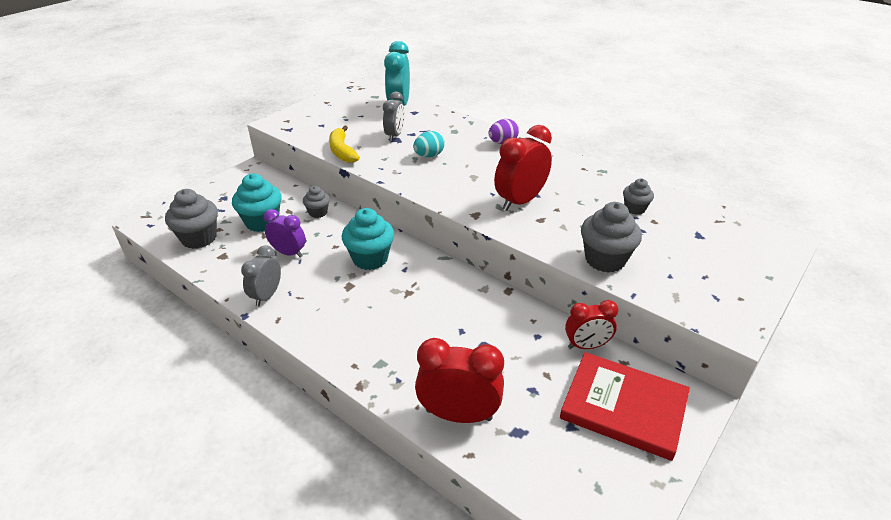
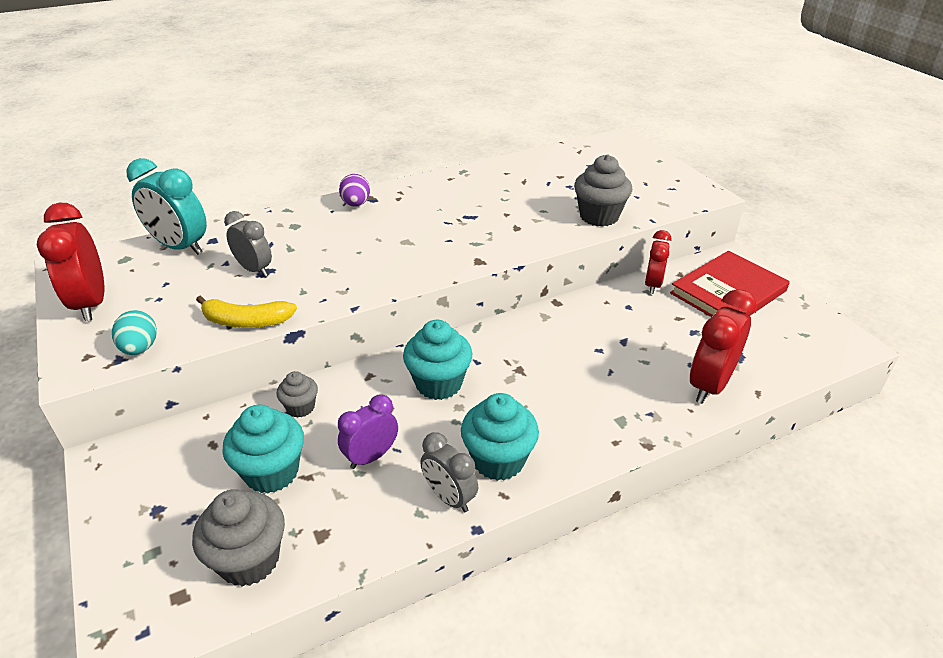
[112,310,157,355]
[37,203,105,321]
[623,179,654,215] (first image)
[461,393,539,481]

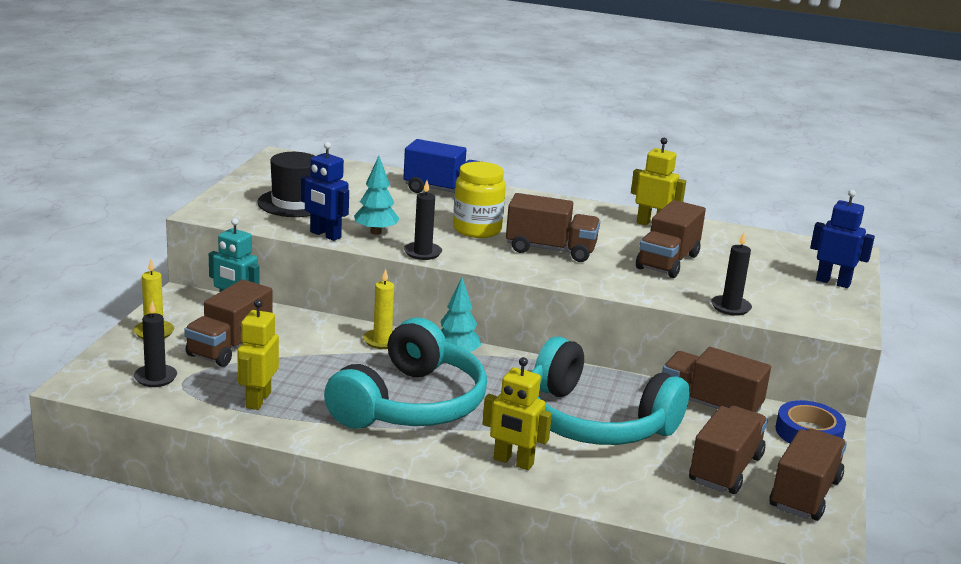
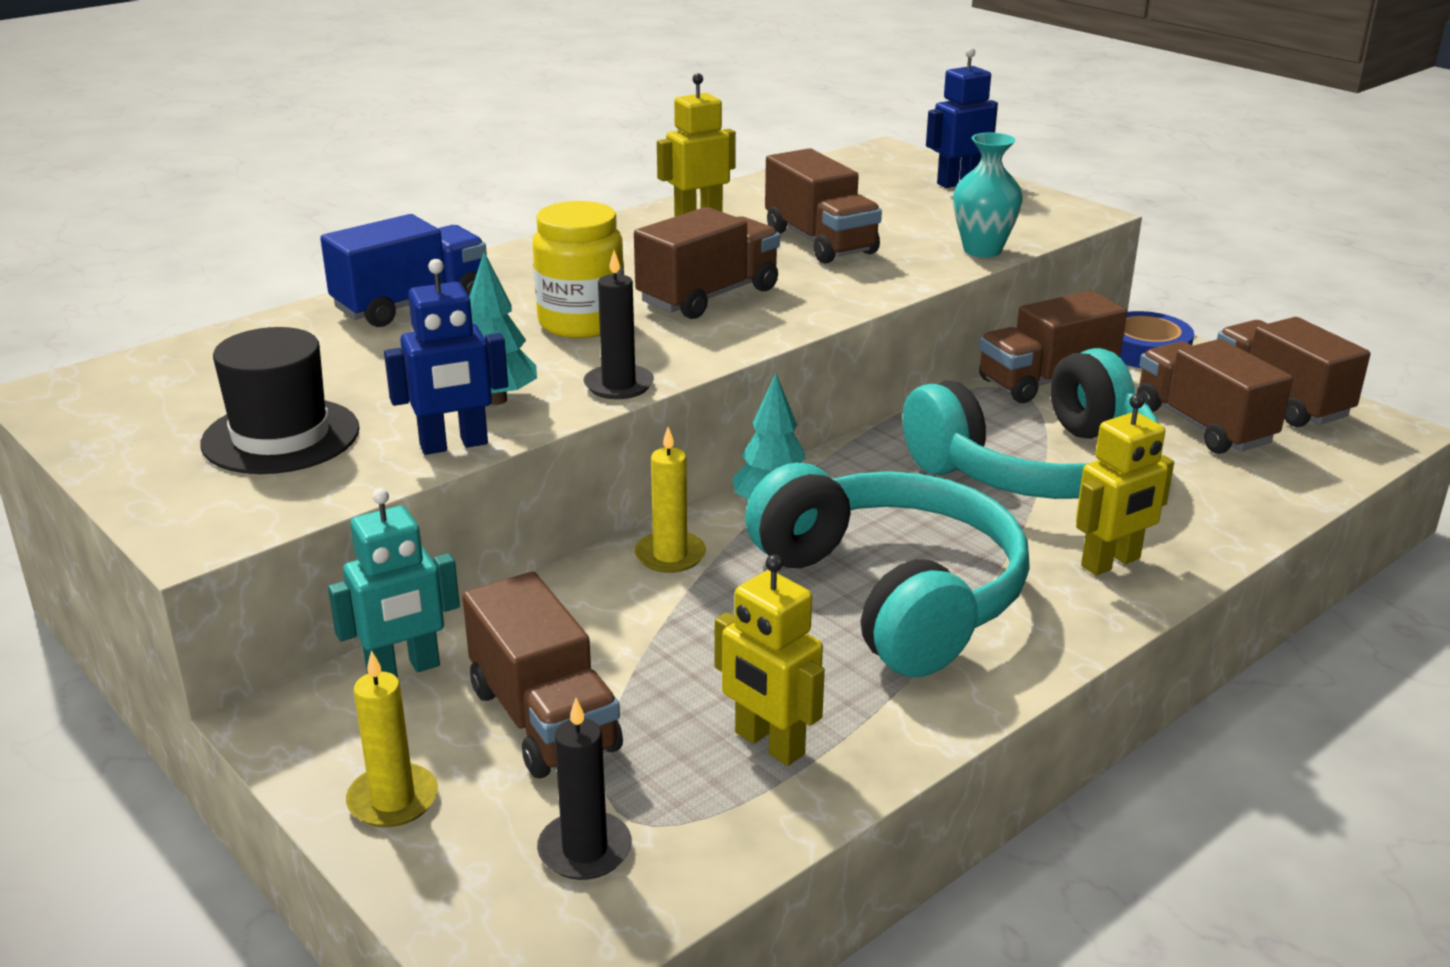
[953,133,1023,257]

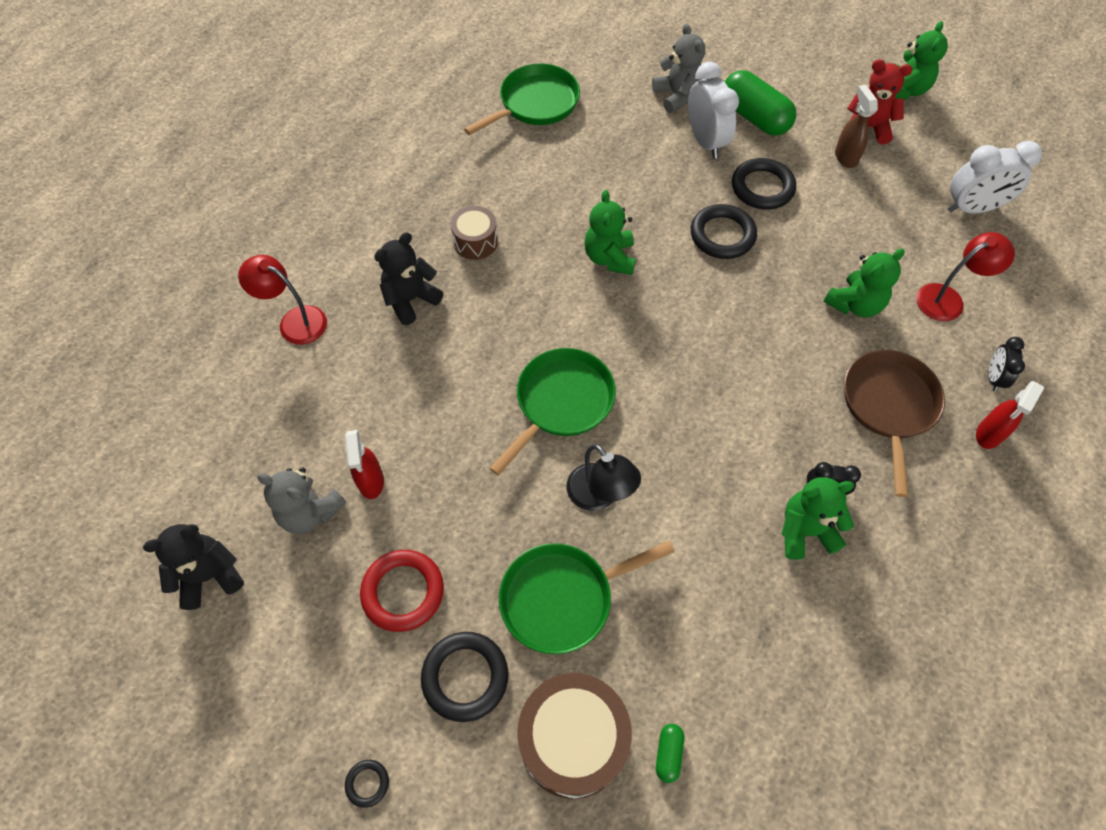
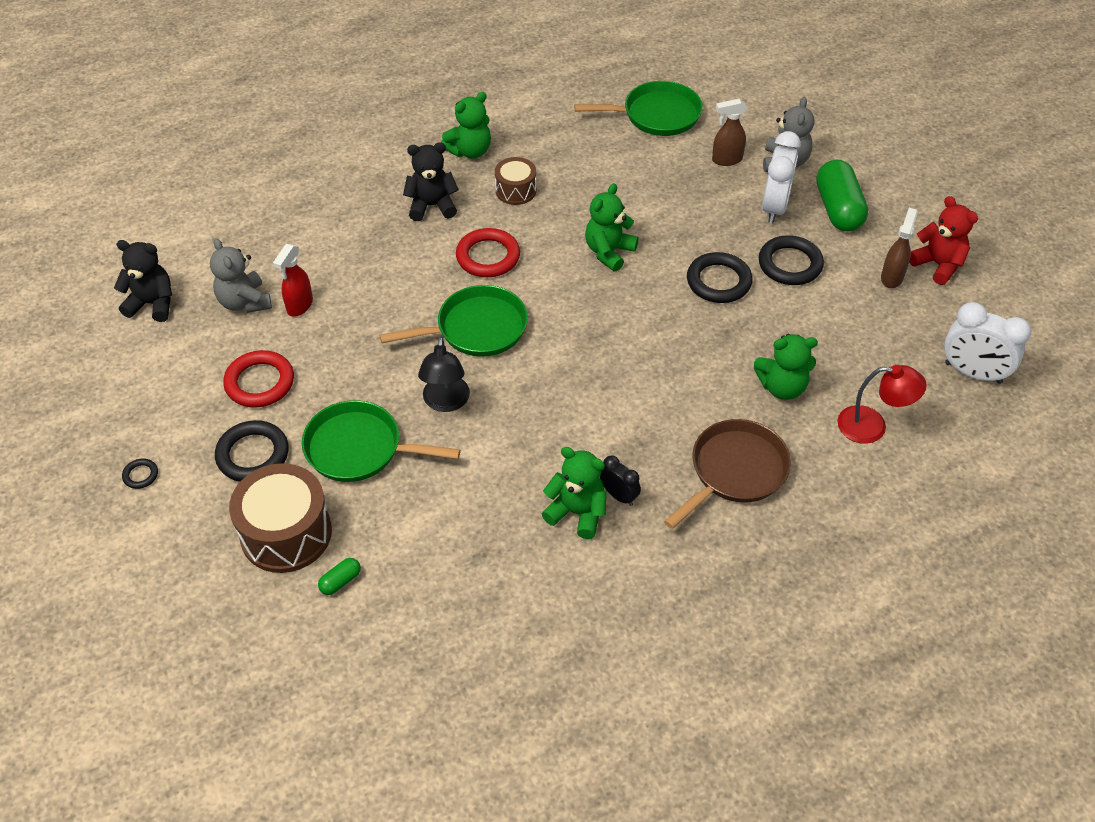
[238,255,327,345] (first image)
[441,92,491,159]
[976,381,1044,449] (first image)
[989,337,1025,392] (first image)
[456,228,520,277]
[712,99,747,166]

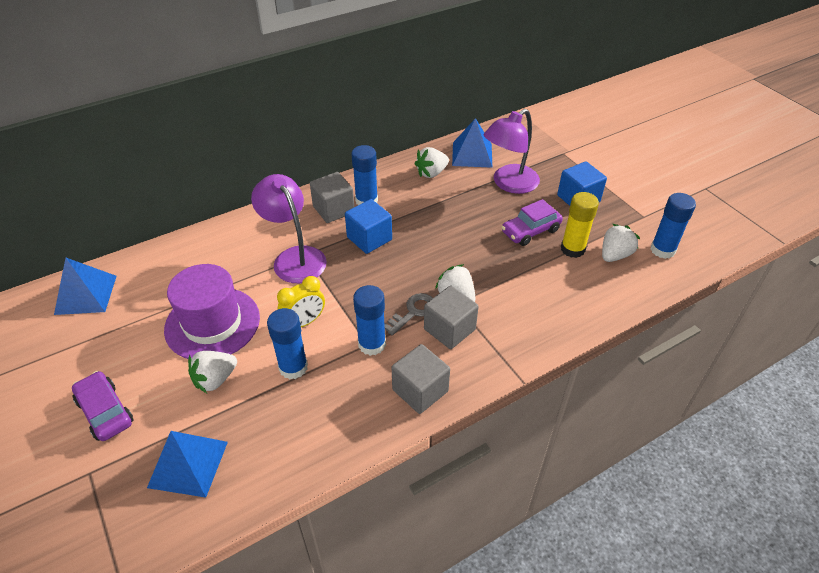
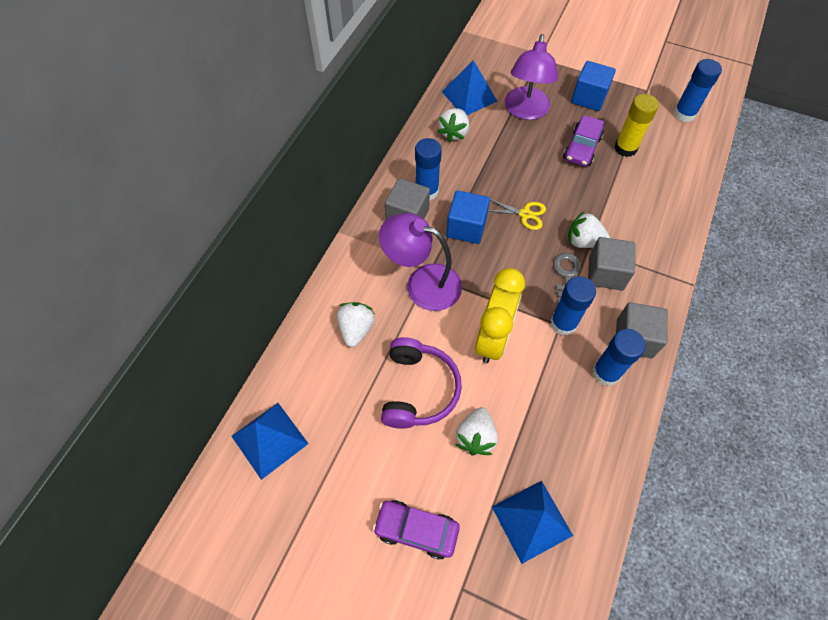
[381,337,462,429]
[592,329,646,386]
[475,268,525,363]
[337,302,375,347]
[488,199,546,230]

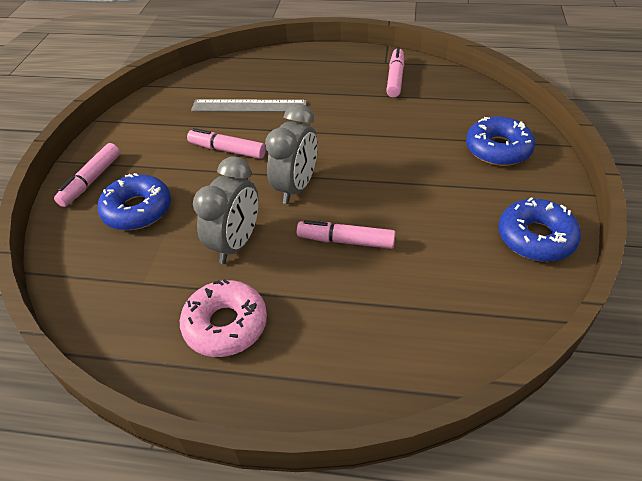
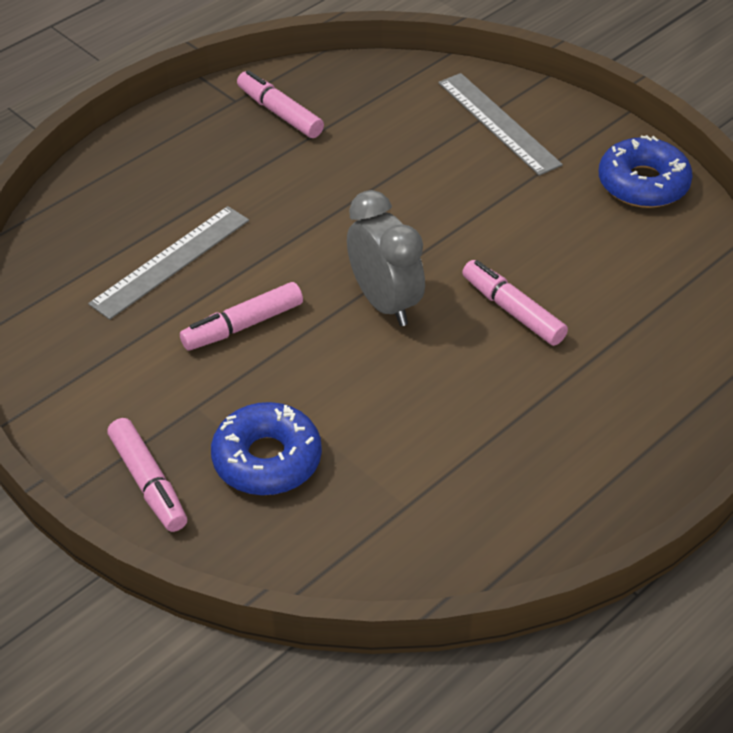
[180,279,267,357] (first image)
[193,156,258,264] (first image)
[462,260,568,346]
[438,73,563,176]

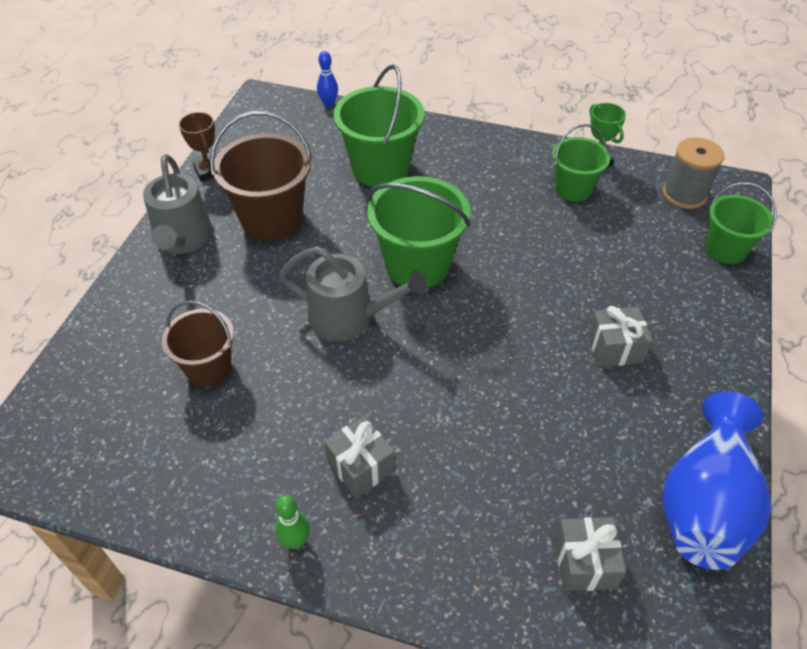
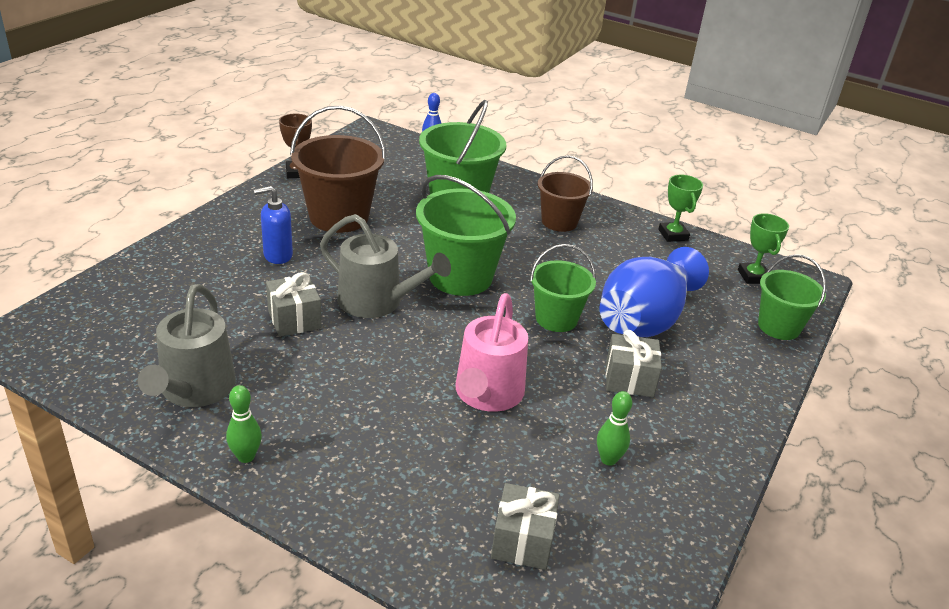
[138,284,236,407]
[538,155,593,232]
[266,272,322,337]
[530,244,596,332]
[600,247,709,337]
[738,213,789,284]
[254,186,293,264]
[455,293,528,412]
[597,391,632,466]

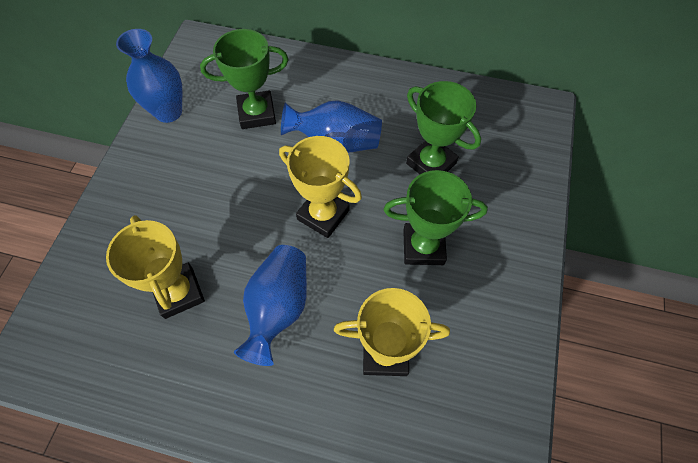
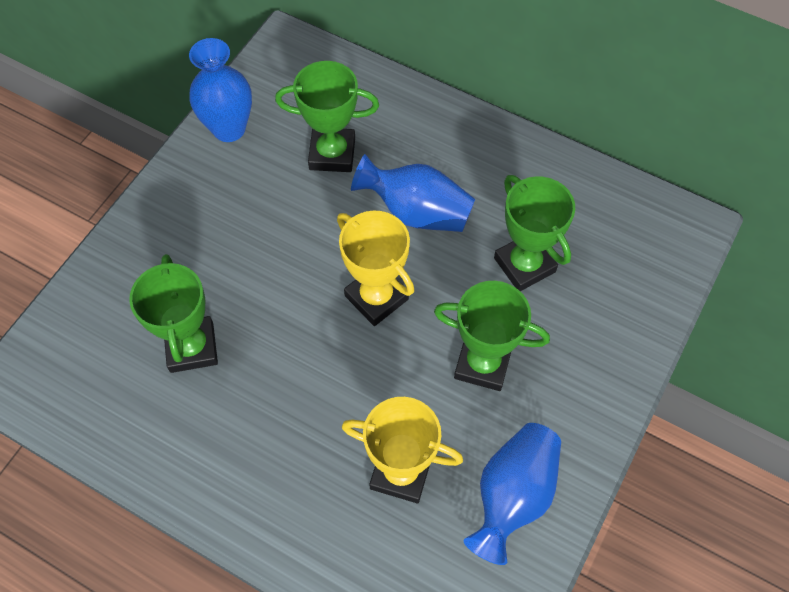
[129,254,218,373]
[464,423,561,565]

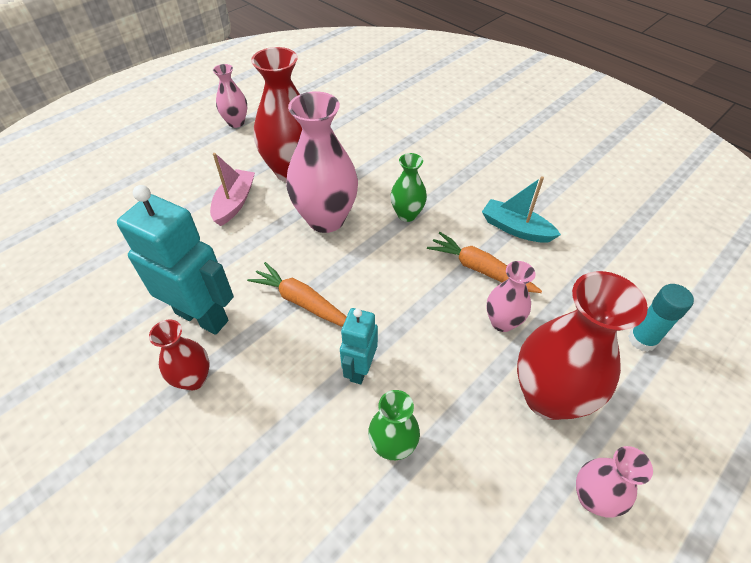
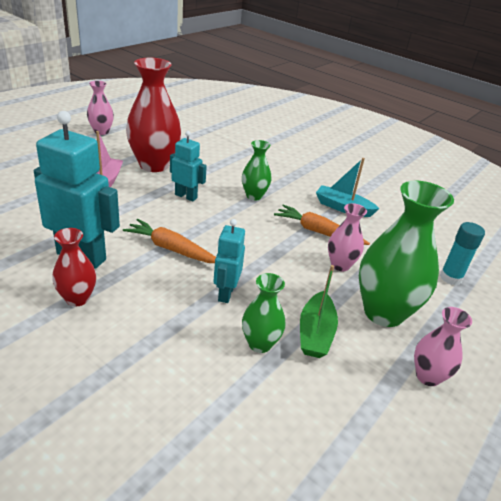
[170,131,207,202]
[359,180,454,327]
[300,265,338,358]

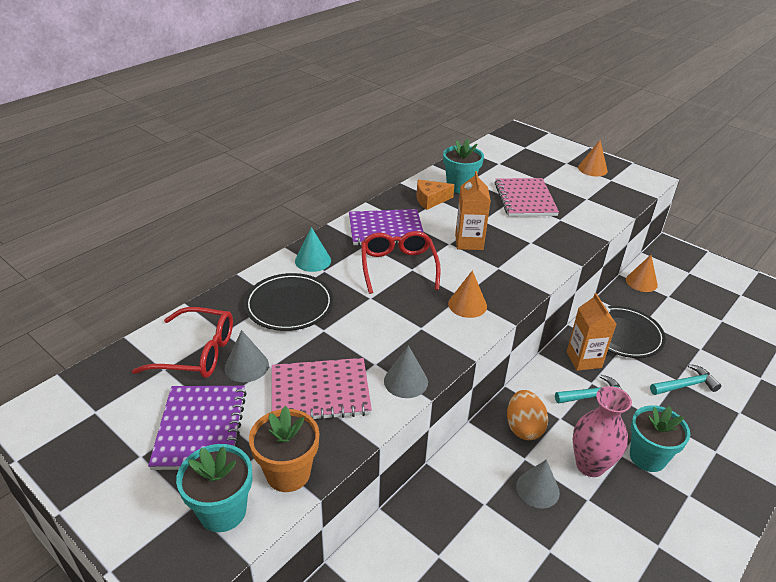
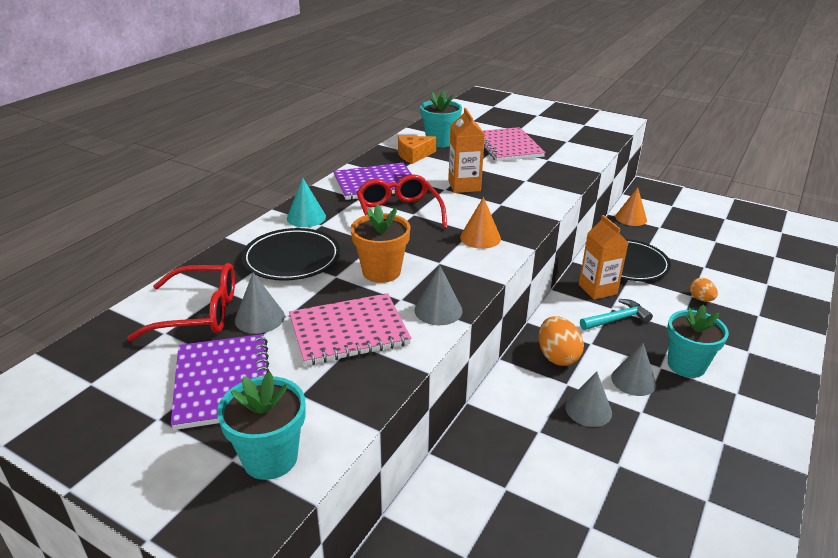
[351,204,411,283]
[611,343,656,396]
[578,140,608,177] (first image)
[690,278,718,302]

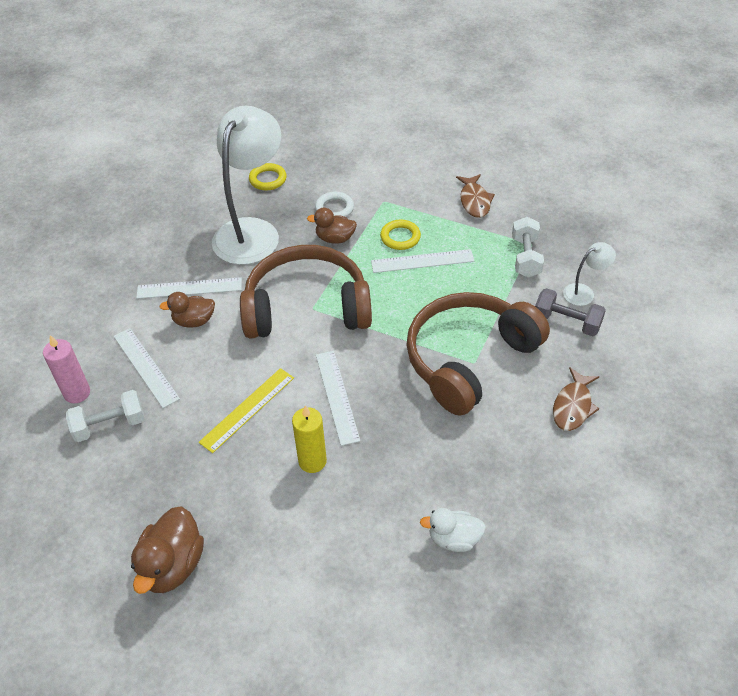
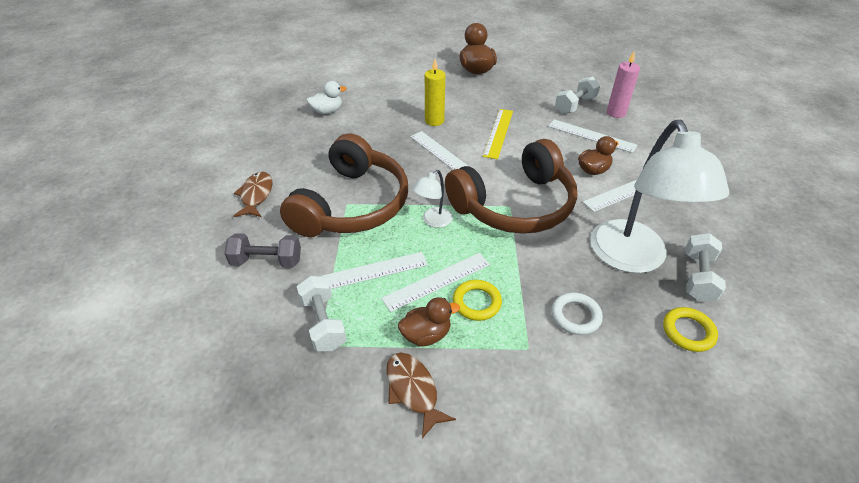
[398,297,460,346]
[412,170,453,228]
[320,252,428,289]
[685,233,726,302]

